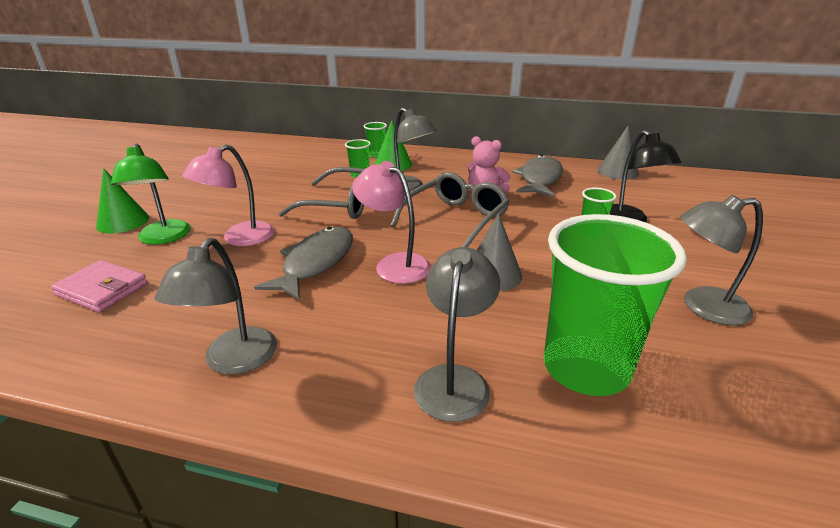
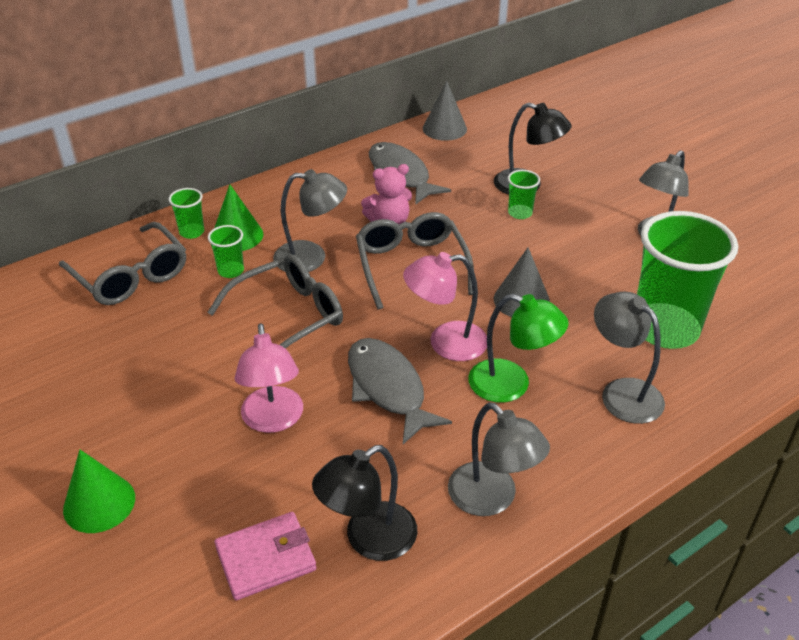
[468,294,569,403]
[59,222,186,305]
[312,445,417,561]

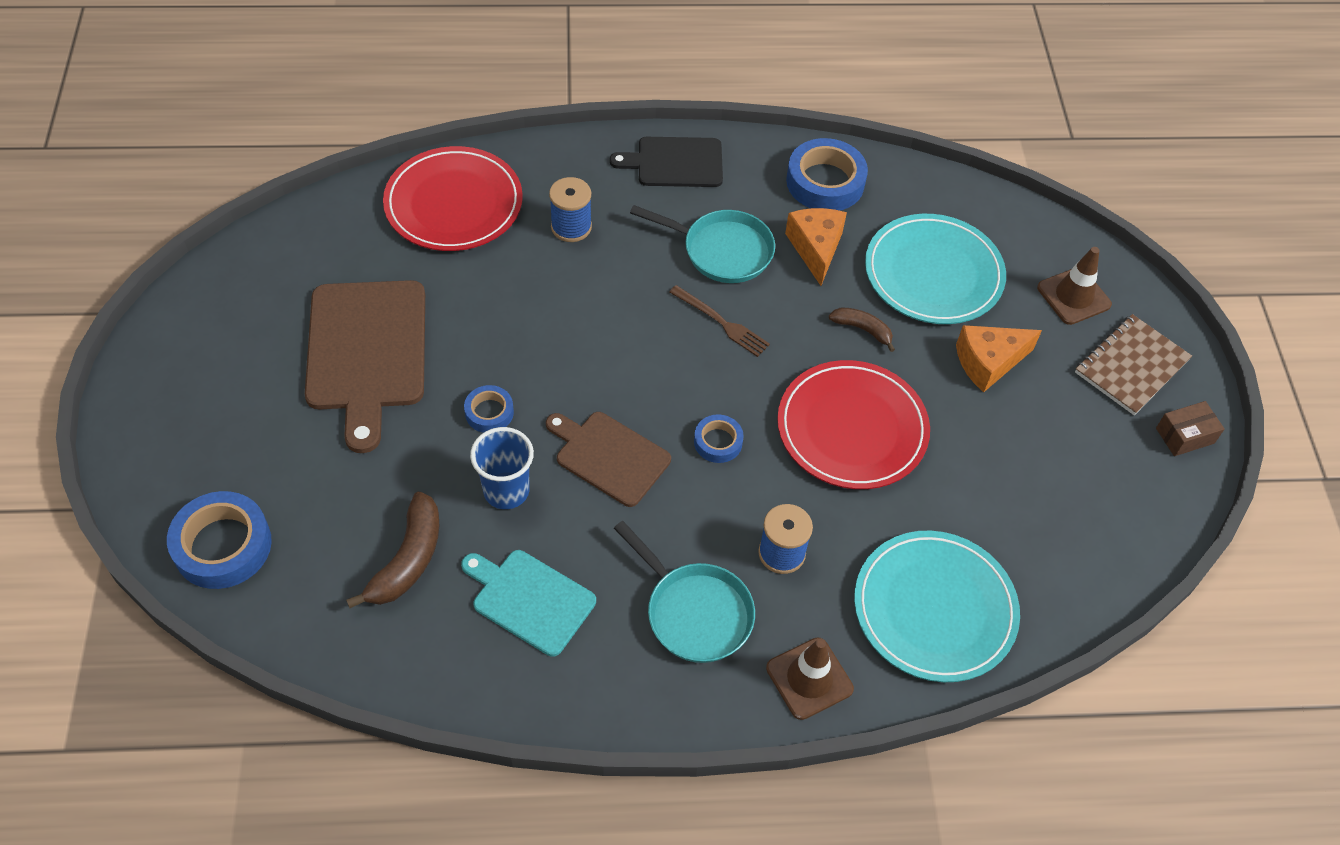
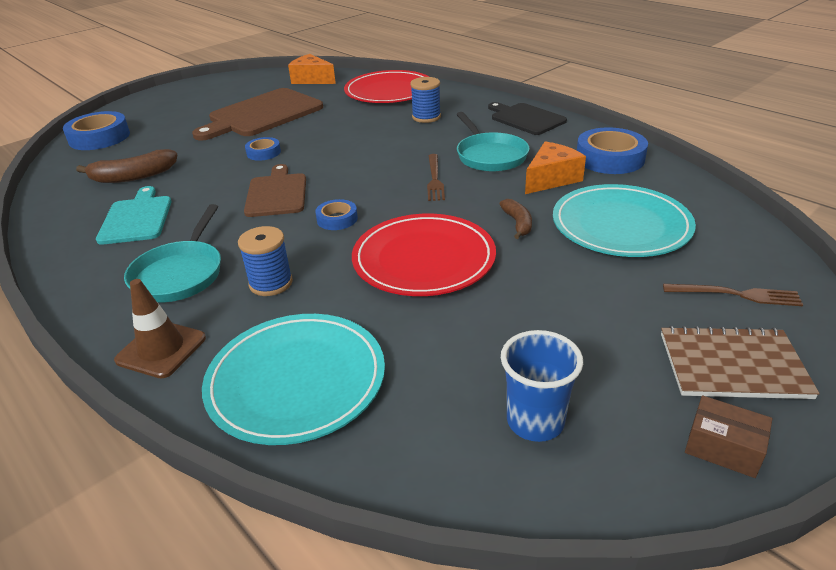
[501,330,583,442]
[288,54,336,84]
[663,284,803,306]

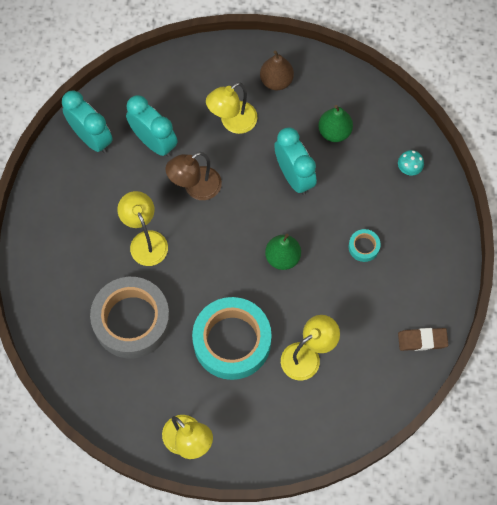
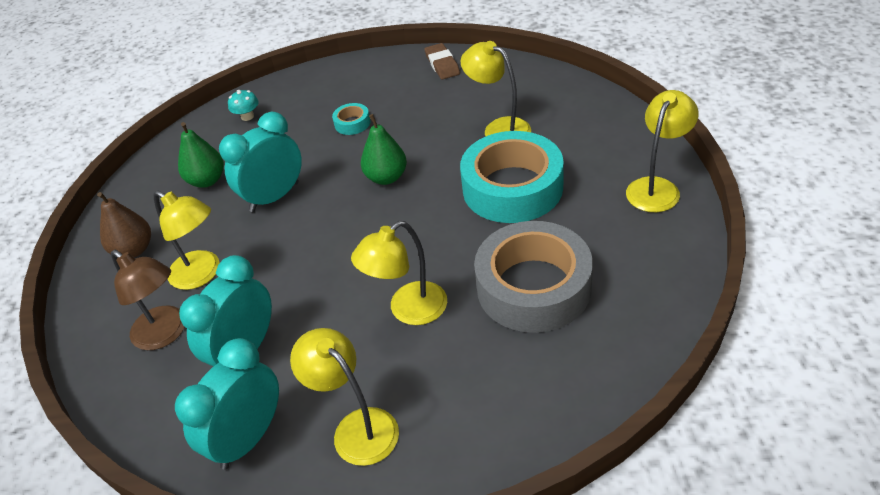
[111,250,184,350]
[290,328,399,466]

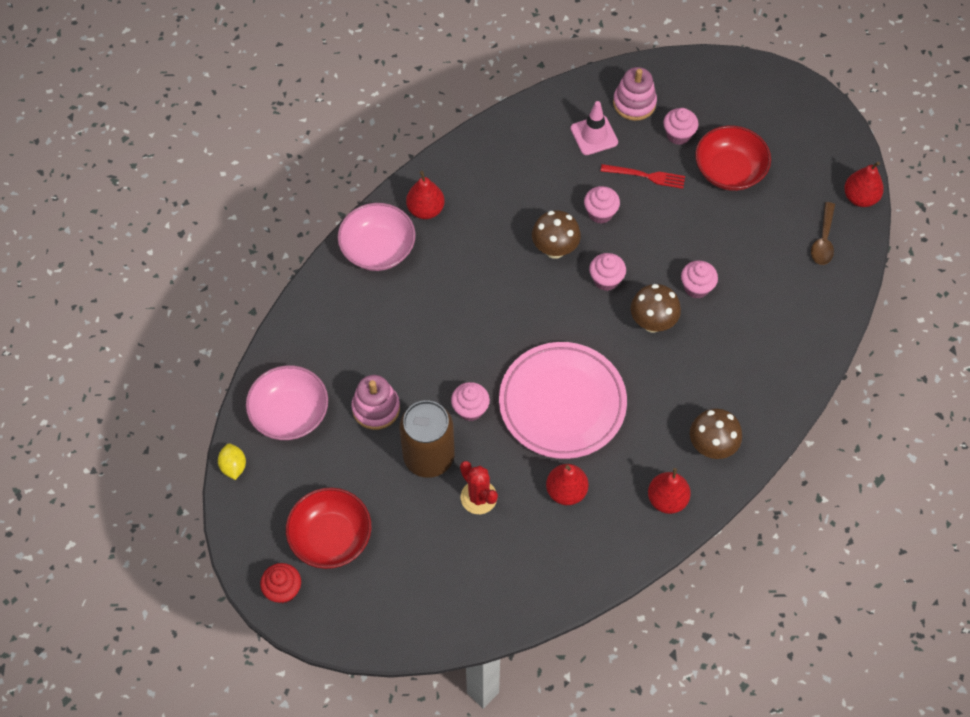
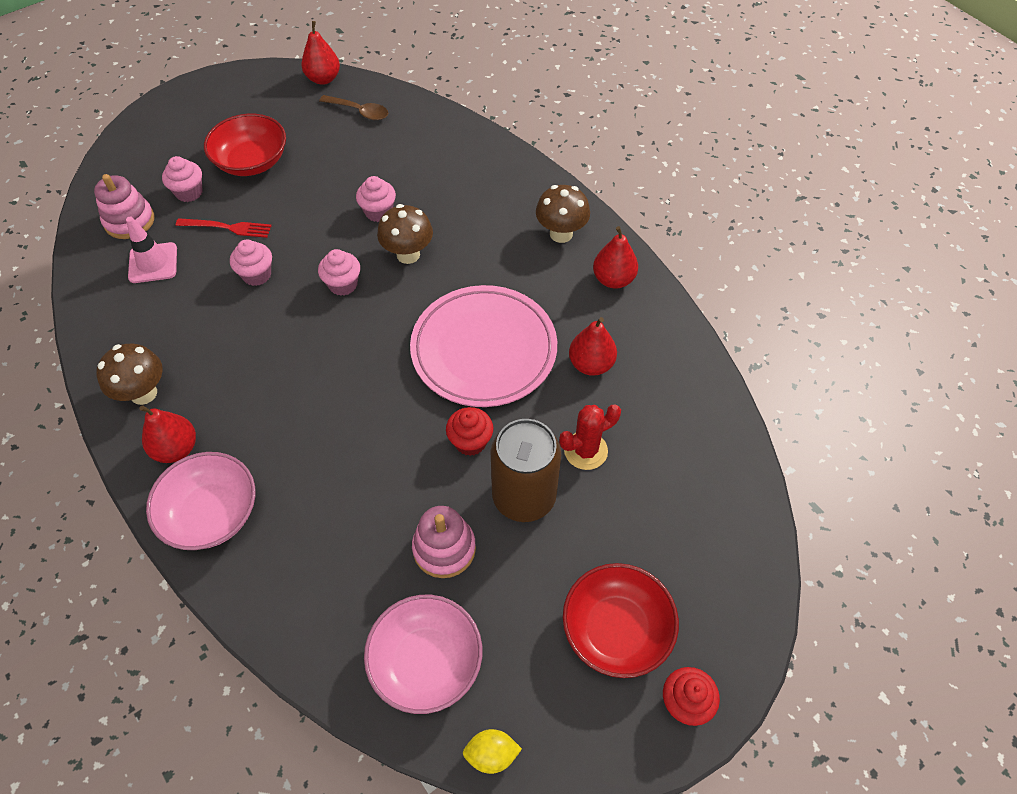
[446,407,493,456]
[96,344,163,405]
[176,218,271,238]

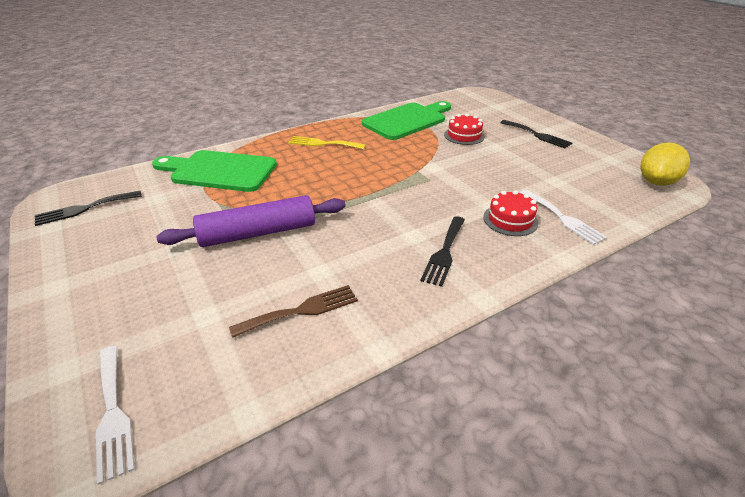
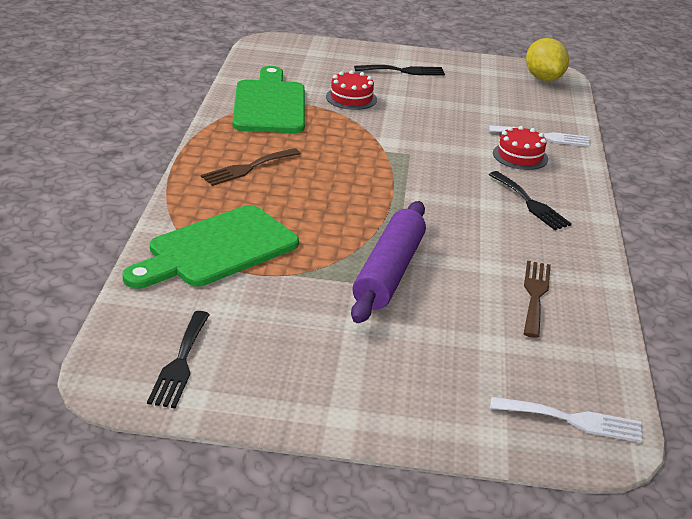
[201,148,301,186]

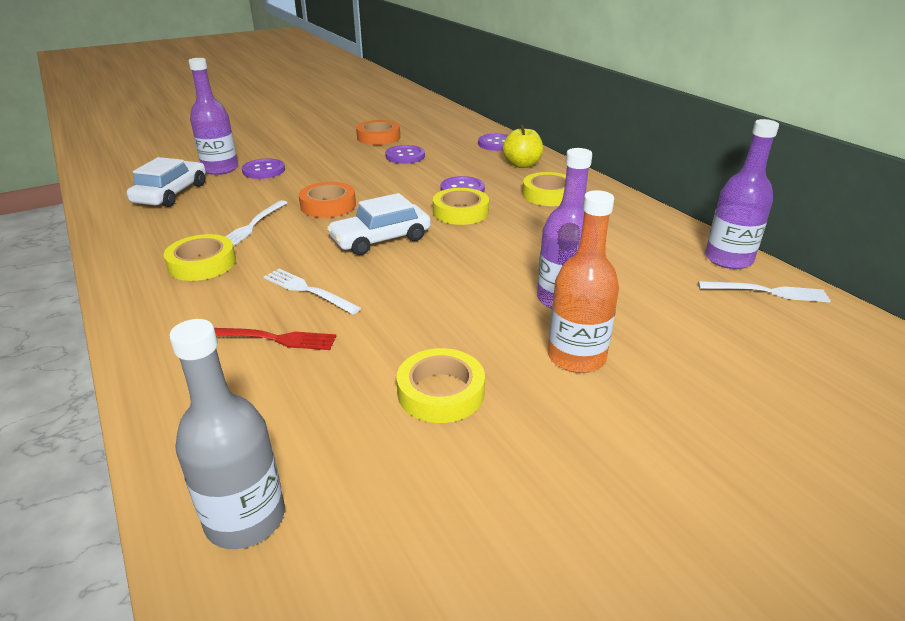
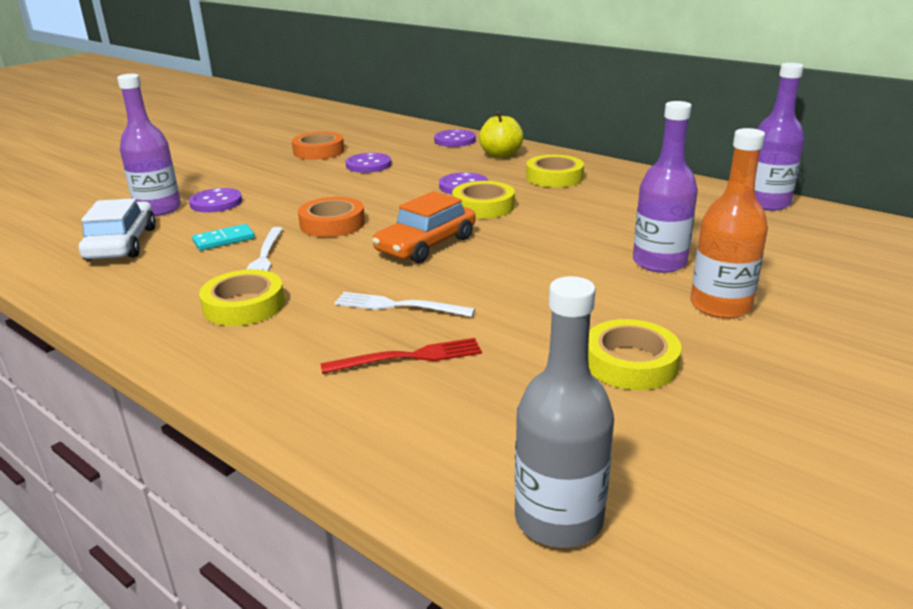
[372,191,475,263]
[698,281,831,302] (first image)
[192,224,255,251]

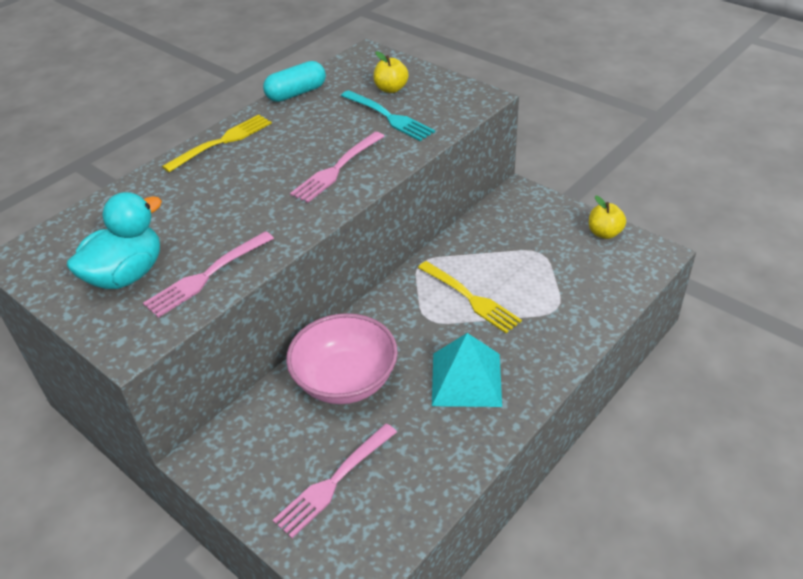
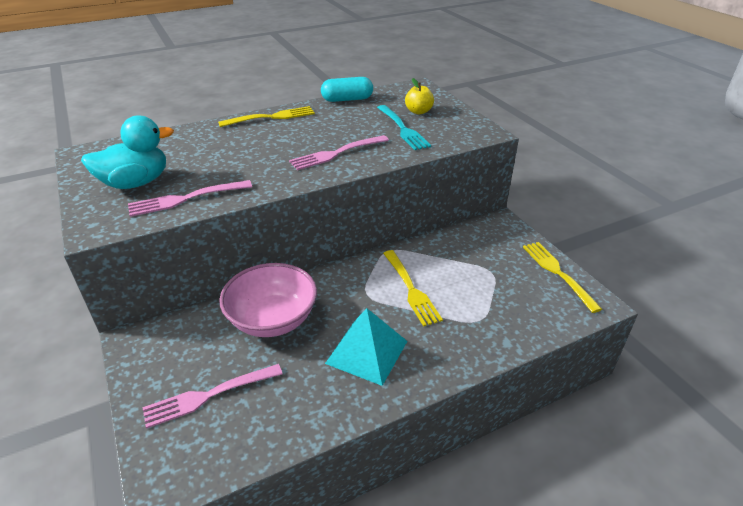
[523,242,602,313]

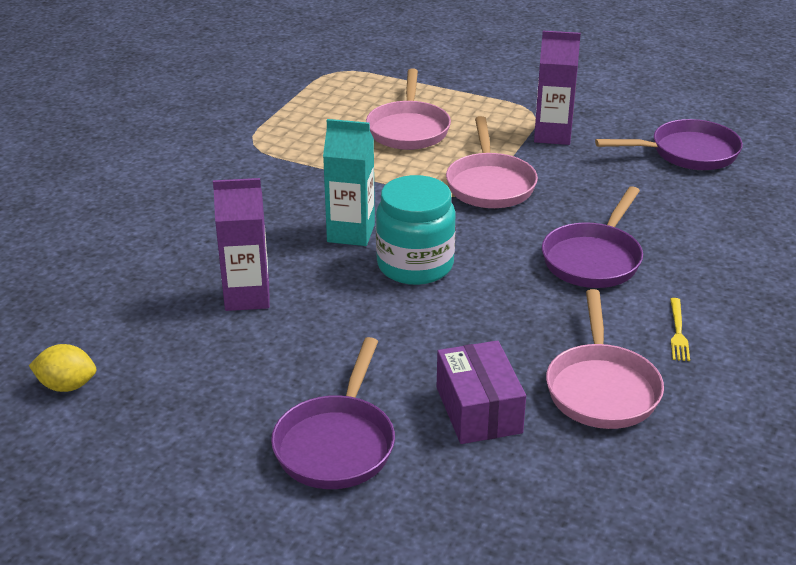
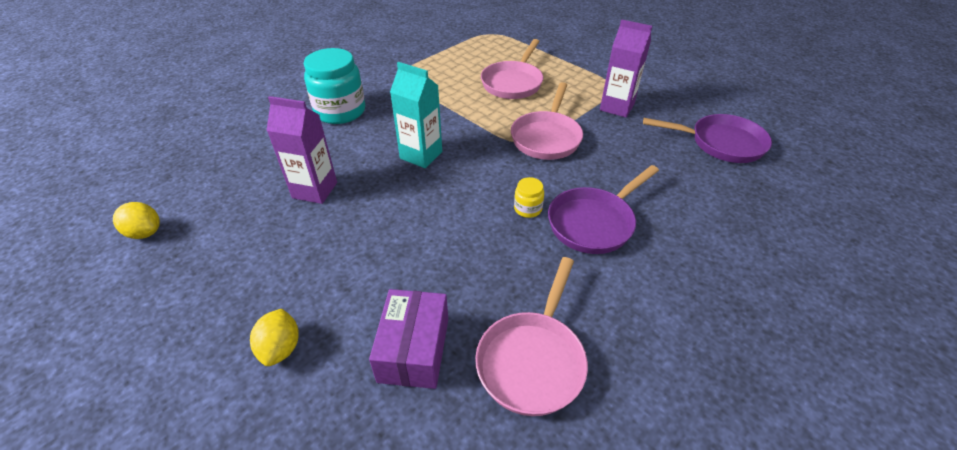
[250,309,299,366]
[304,48,365,124]
[670,298,690,361] (first image)
[514,177,544,218]

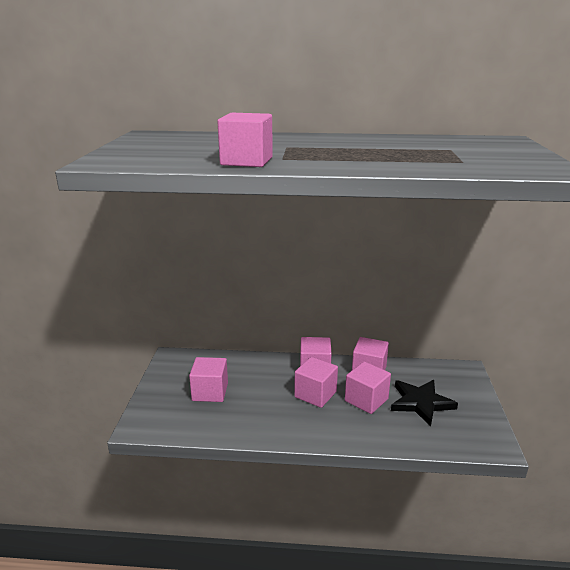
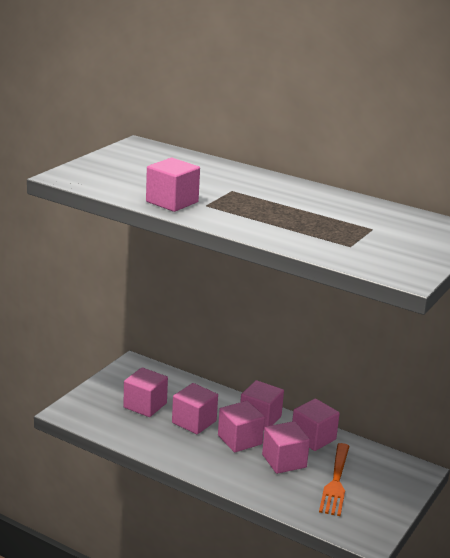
[319,443,349,516]
[172,383,218,434]

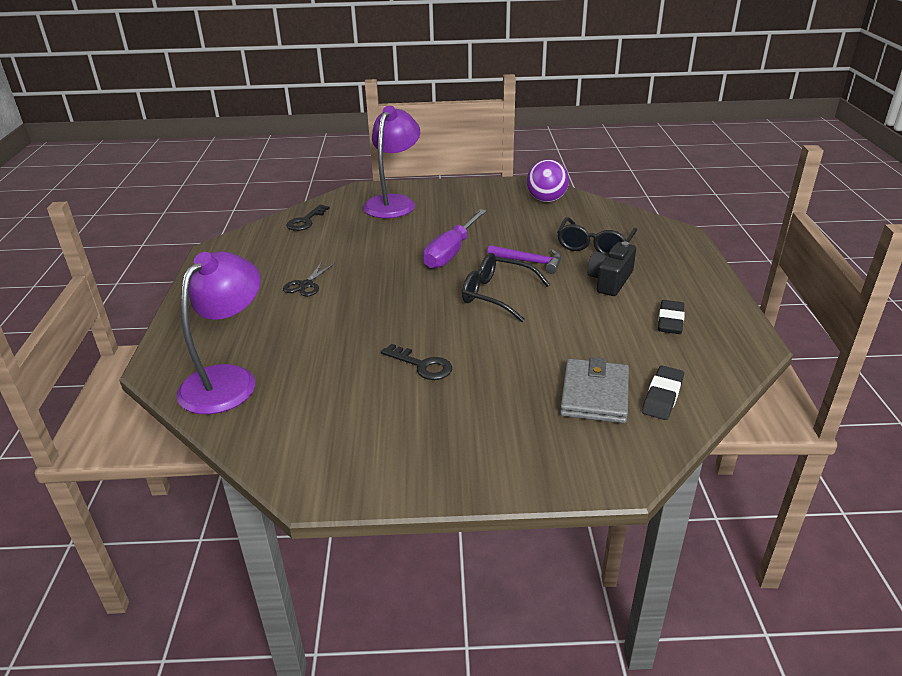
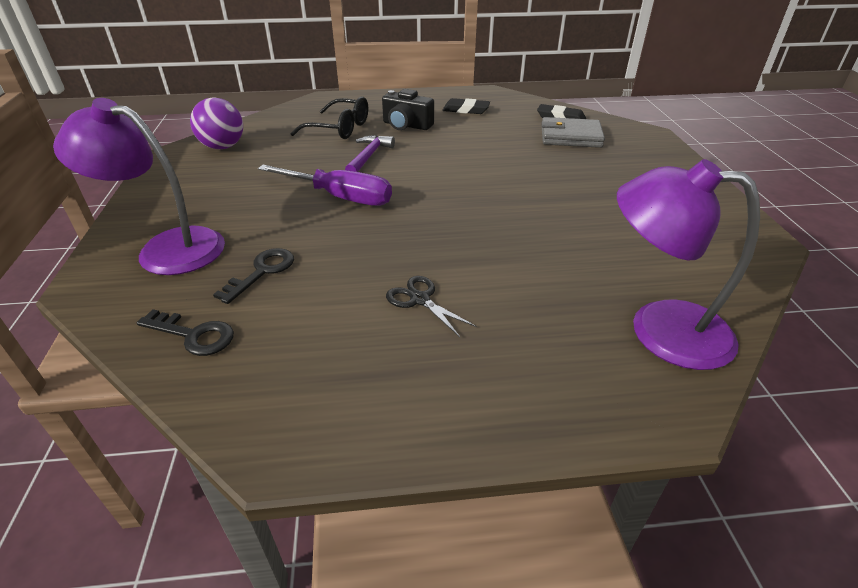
[386,276,477,337]
[213,248,294,304]
[462,253,550,322] (first image)

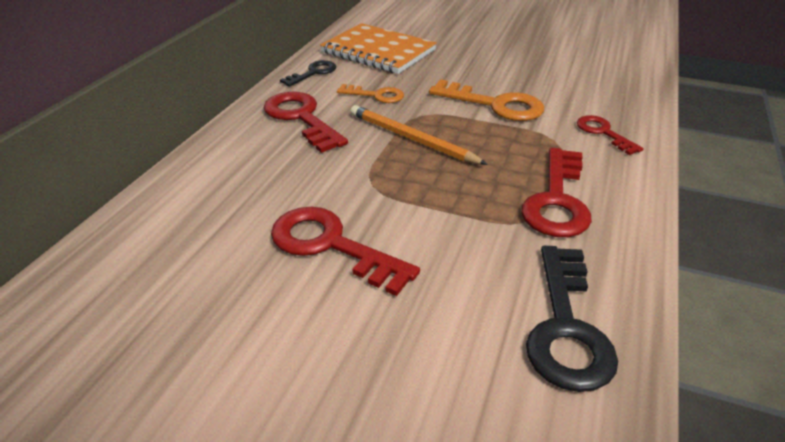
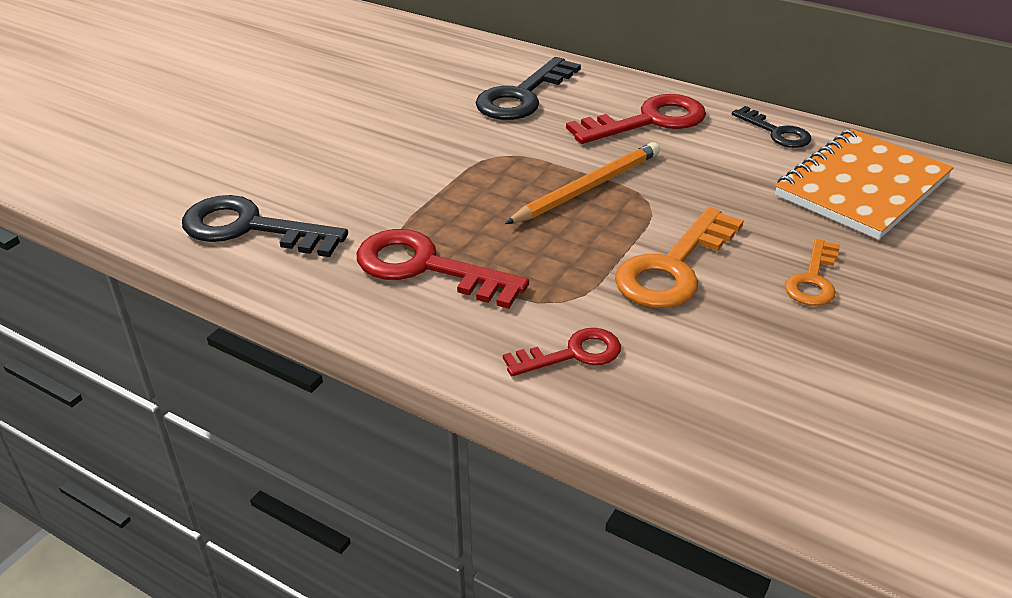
[271,207,420,296] (first image)
[785,239,840,306]
[475,57,581,120]

